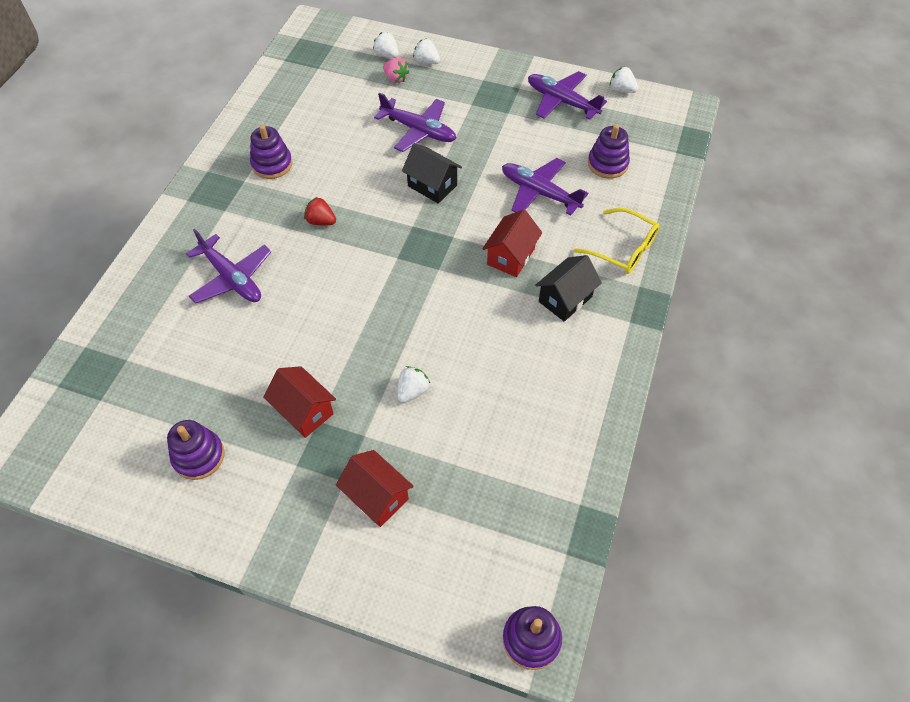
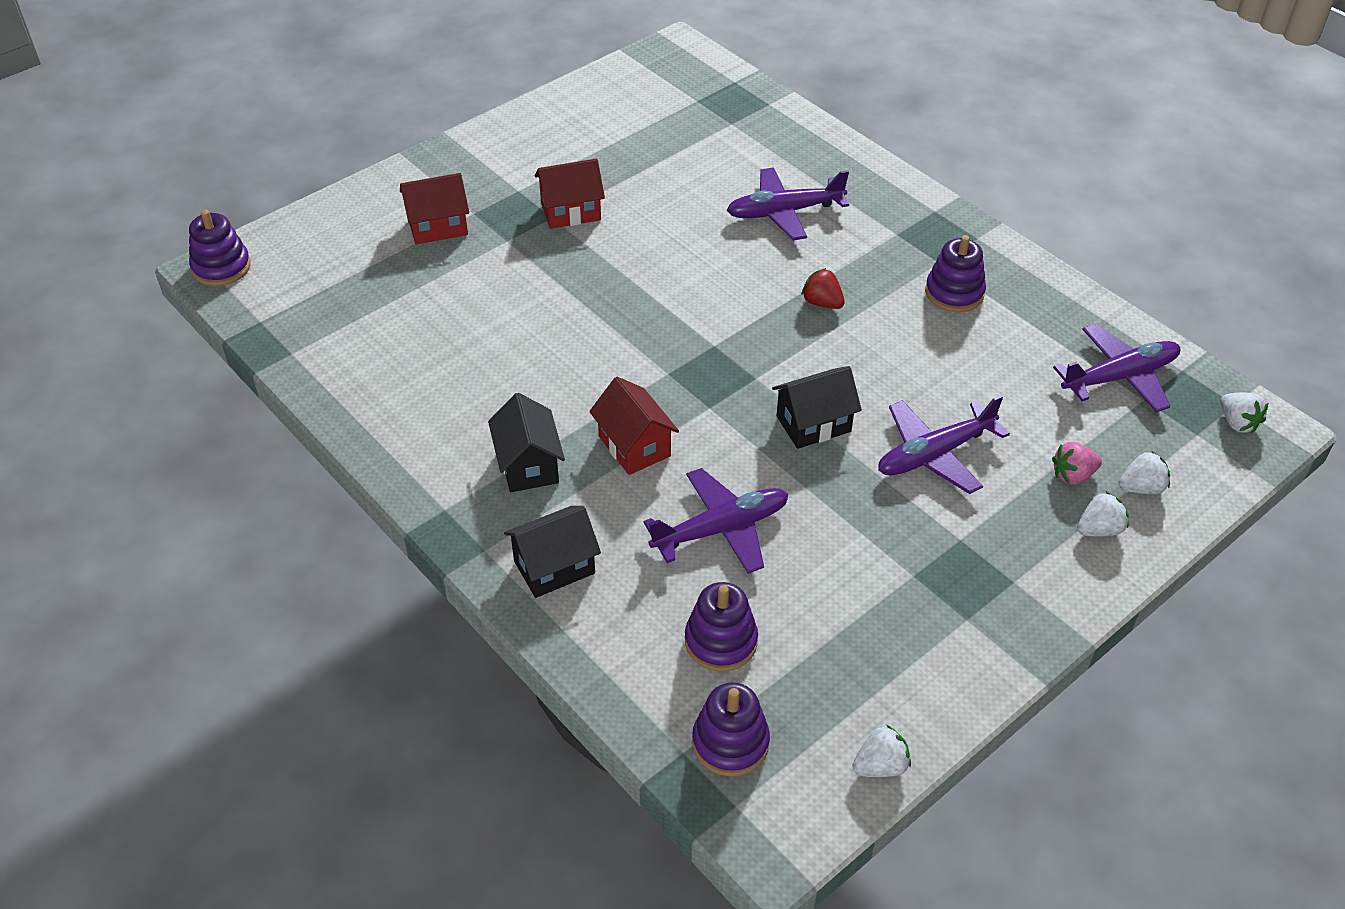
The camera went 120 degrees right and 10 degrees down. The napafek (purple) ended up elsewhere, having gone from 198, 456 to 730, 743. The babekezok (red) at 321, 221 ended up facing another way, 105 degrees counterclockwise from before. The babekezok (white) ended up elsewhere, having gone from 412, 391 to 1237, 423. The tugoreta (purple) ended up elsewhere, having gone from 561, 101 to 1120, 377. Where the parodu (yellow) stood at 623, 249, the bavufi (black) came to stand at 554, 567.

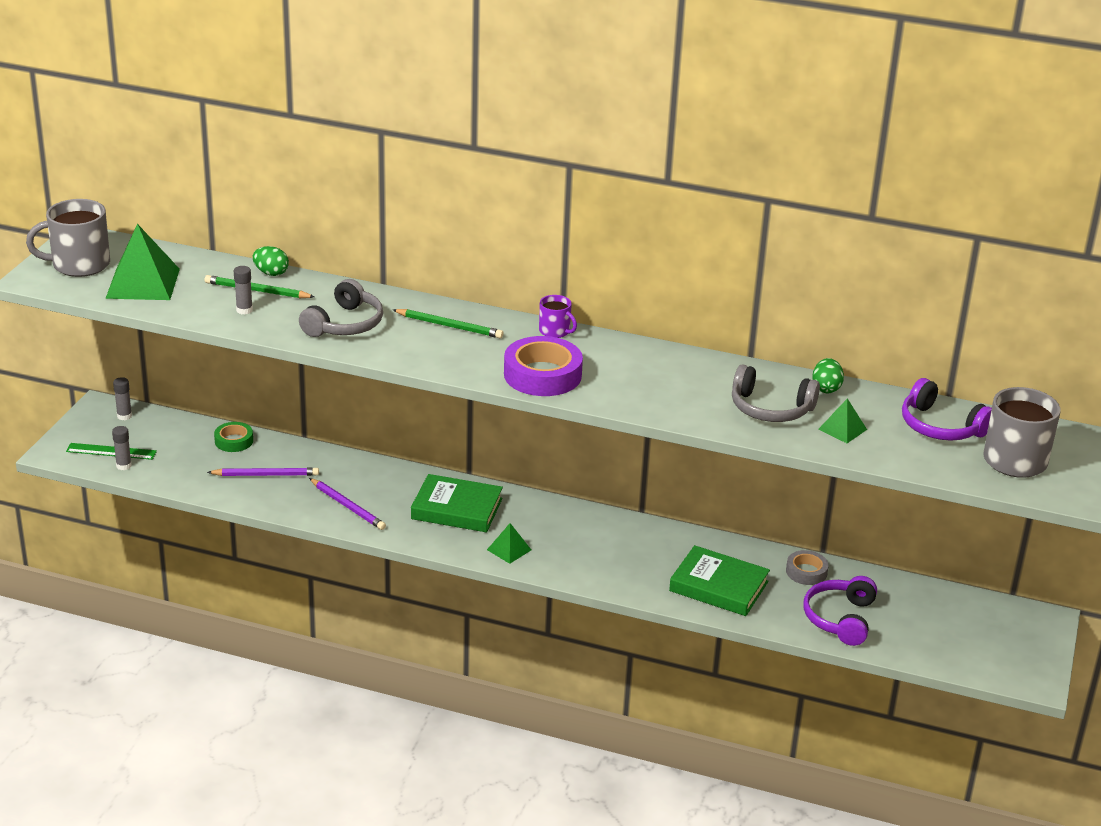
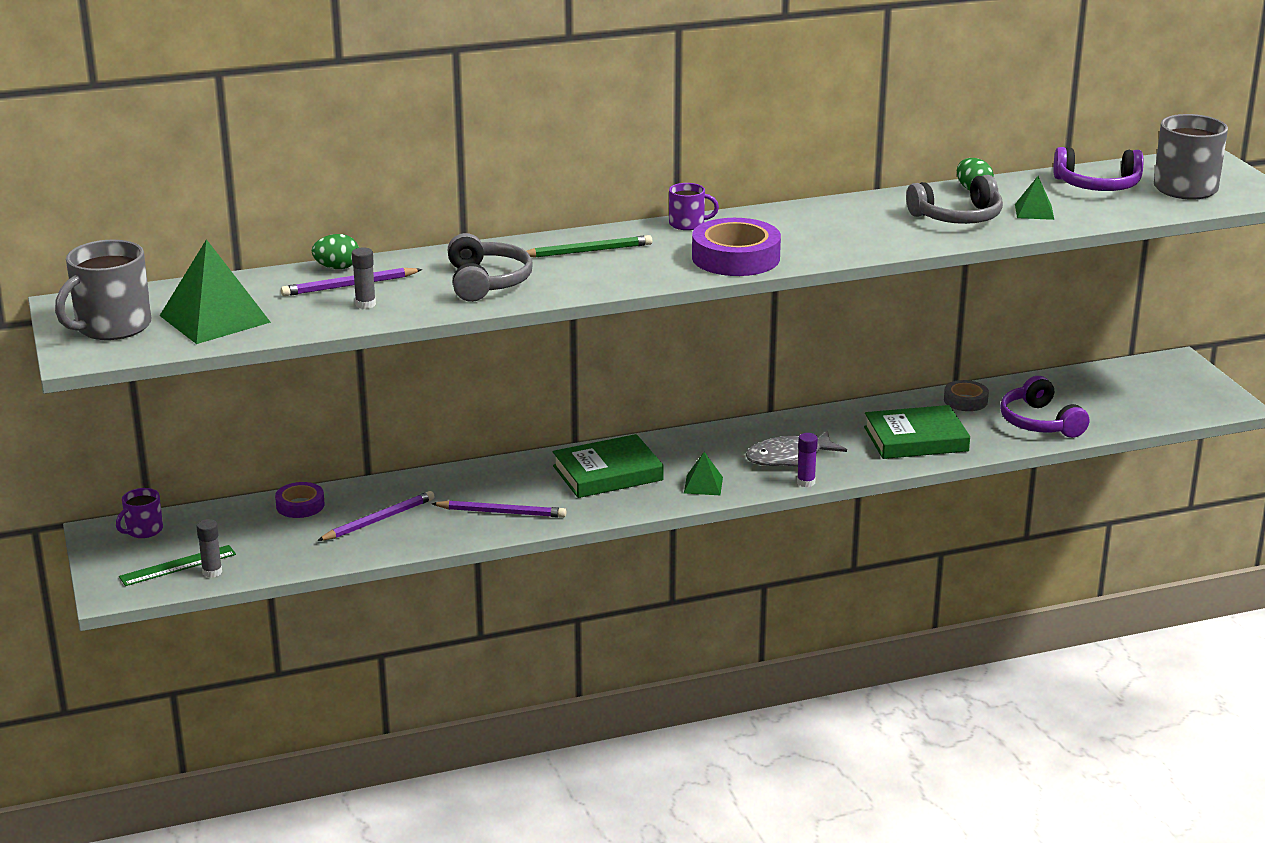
The camera went 35 degrees left and 5 degrees down. Where the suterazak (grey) stood at 124, 416, the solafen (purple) came to stand at 143, 530. What was the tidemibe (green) at 257, 291 turned into the tidemibe (purple) at 349, 286. What was the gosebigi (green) at 234, 441 turned into the gosebigi (purple) at 300, 505. The second view gained the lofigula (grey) at 789, 457. The second view gained the suterazak (purple) at 806, 482.

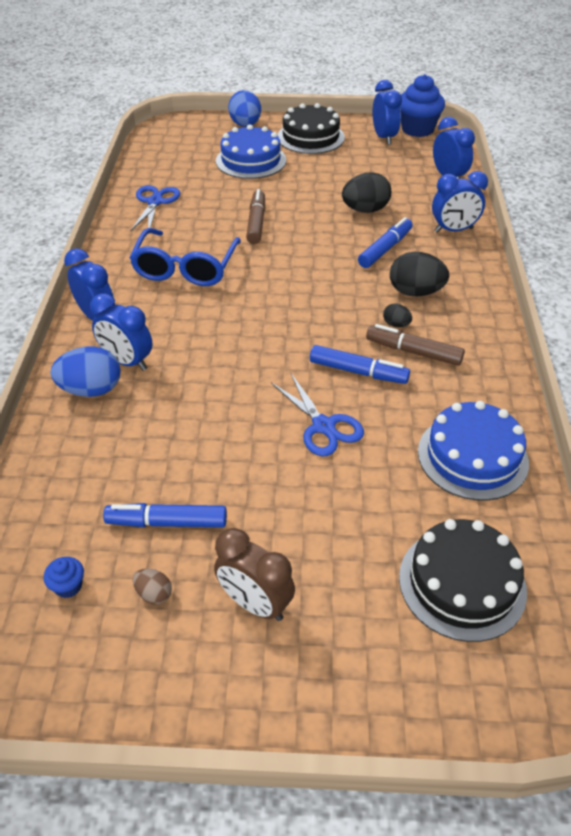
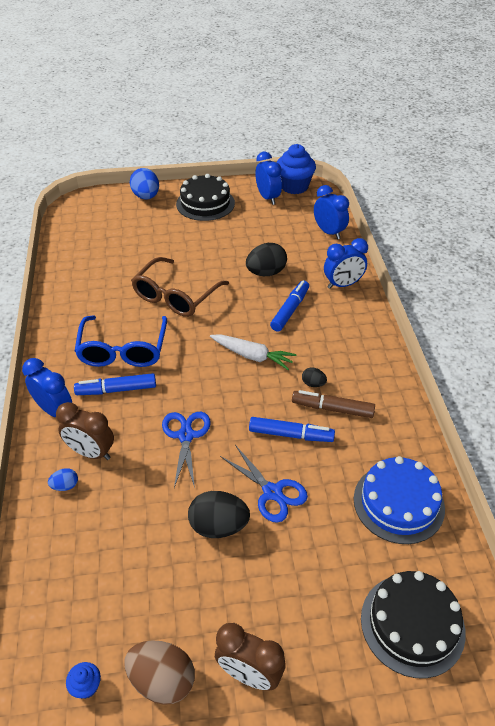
The camera went 10 degrees left and 0 degrees up. The size of the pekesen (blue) at 91, 390 changed by a factor of 0.50. What was the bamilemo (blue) at 127, 362 turned into the bamilemo (brown) at 91, 452. The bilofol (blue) ended up elsewhere, having gone from 167, 522 to 116, 390. The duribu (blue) ended up elsewhere, having gone from 155, 202 to 186, 435. The size of the pekesen (brown) at 154, 594 changed by a factor of 1.99. The second view lost the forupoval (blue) at 251, 160. Where the bilofol (brown) stood at 256, 222, the parodu (brown) came to stand at 175, 296. The pekesen (black) ended up elsewhere, having gone from 415, 292 to 218, 526. The second view gained the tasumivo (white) at 252, 356.

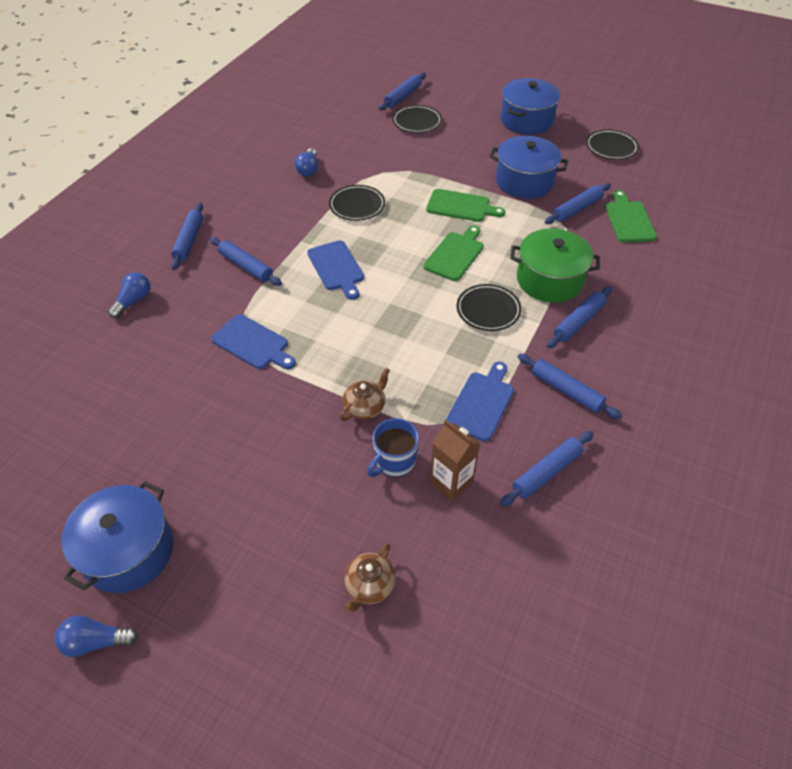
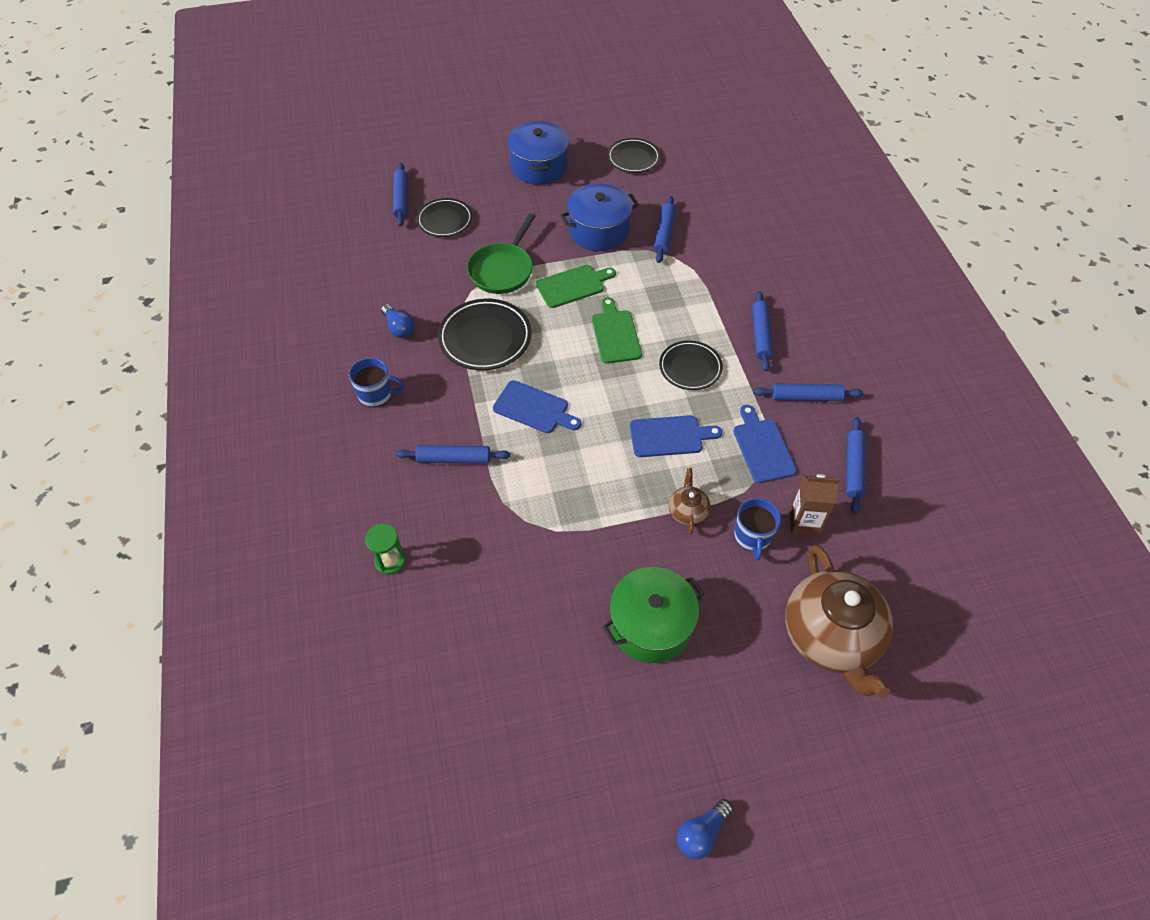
The camera went 40 degrees left and 5 degrees up. The second view lost the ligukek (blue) at 128, 551. Where the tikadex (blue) stood at 133, 301, the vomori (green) came to stand at 390, 561. The second view lost the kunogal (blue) at 189, 240. The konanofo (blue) ended up elsewhere, having gone from 253, 343 to 669, 436. The size of the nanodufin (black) at 357, 206 changed by a factor of 1.51. The size of the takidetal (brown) at 369, 586 changed by a factor of 2.28. The ligukek (green) ended up elsewhere, having gone from 549, 280 to 651, 625. The second view lost the konanofo (green) at 629, 220. The second view gained the solafen (blue) at 376, 394. The second view gained the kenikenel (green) at 503, 270.

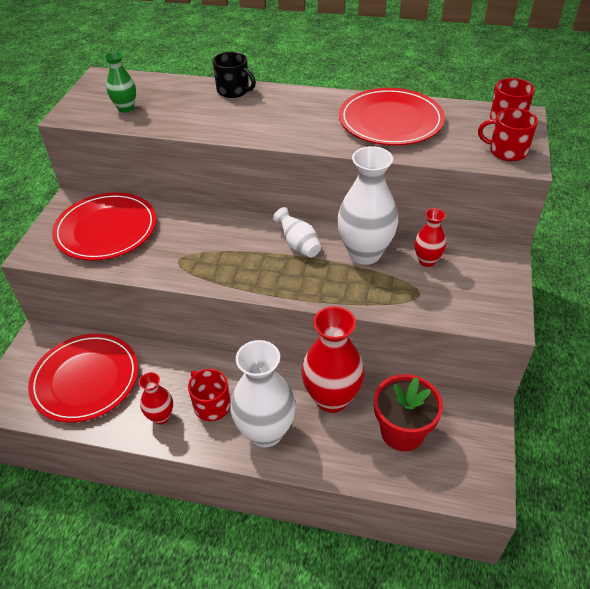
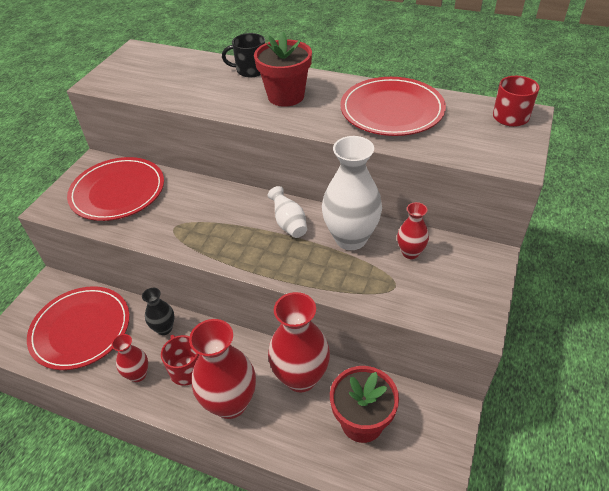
The camera went 10 degrees right and 0 degrees up. The second view lost the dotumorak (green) at 126, 108. The solafen (black) at 234, 91 ended up facing another way, 135 degrees clockwise from before. What was the dotumorak (white) at 266, 432 turned into the dotumorak (red) at 230, 403. The second view lost the solafen (red) at 507, 151. The second view gained the dotumorak (black) at 164, 328. The second view gained the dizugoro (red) at 286, 96.

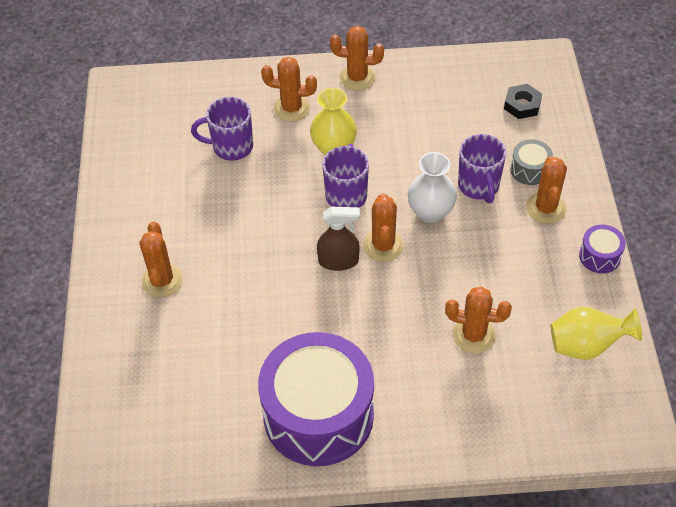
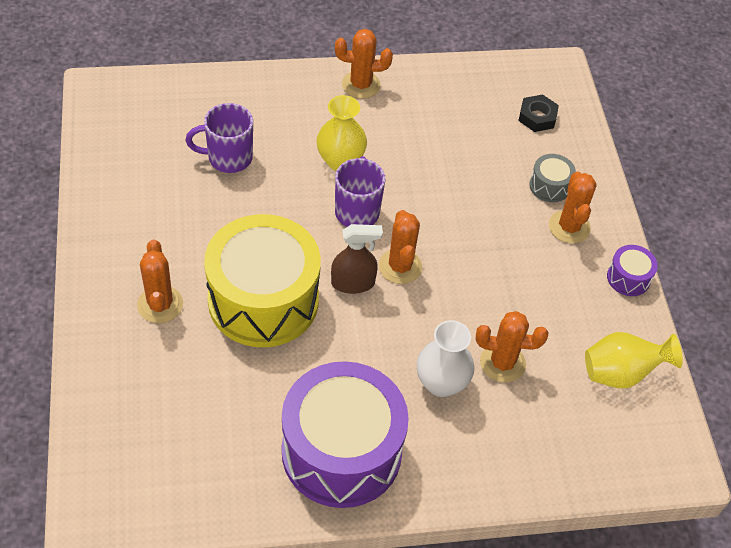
The camera went 10 degrees left and 0 degrees up. The second view lost the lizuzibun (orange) at 291, 108. The dotumorak (white) ended up elsewhere, having gone from 430, 212 to 441, 383. The second view lost the solafen (purple) at 479, 186. The second view gained the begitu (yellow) at 263, 300.

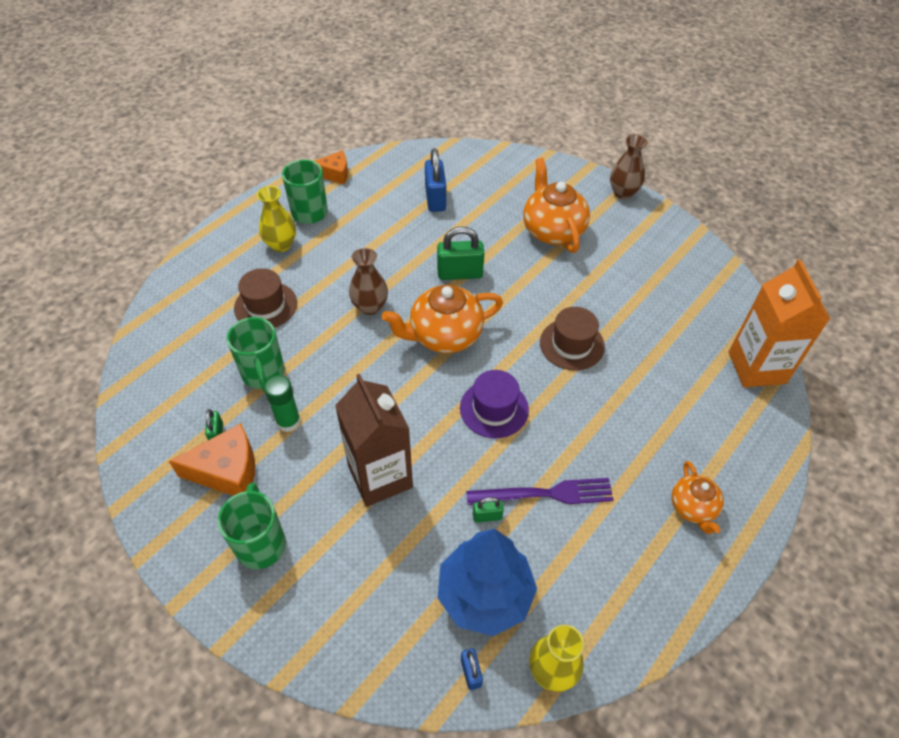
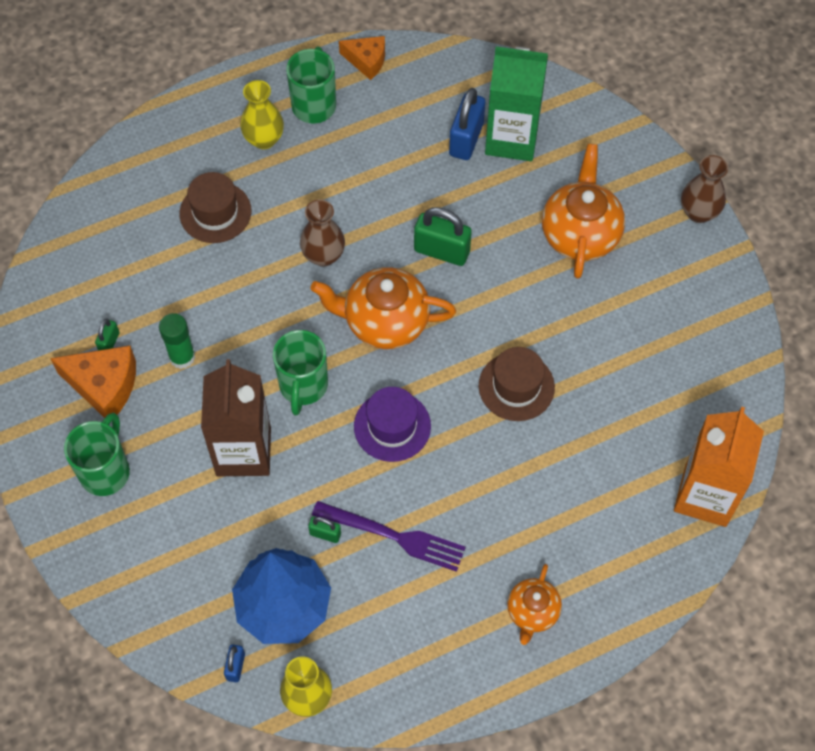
The camera went 25 degrees right and 10 degrees up. The solafen (green) ended up elsewhere, having gone from 263, 374 to 303, 386. The second view gained the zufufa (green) at 511, 139.

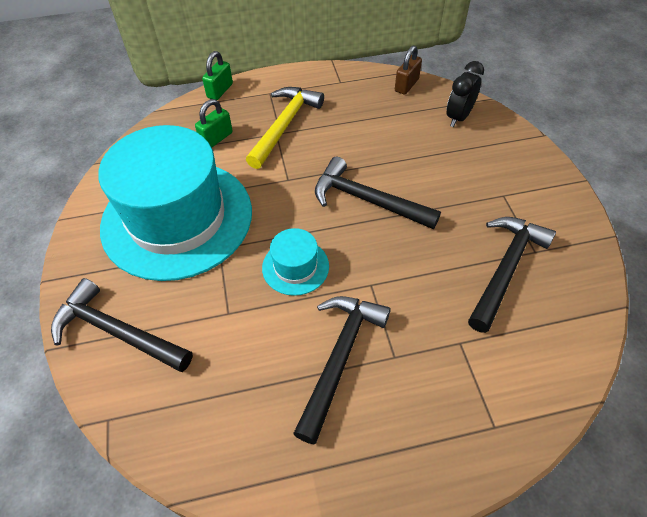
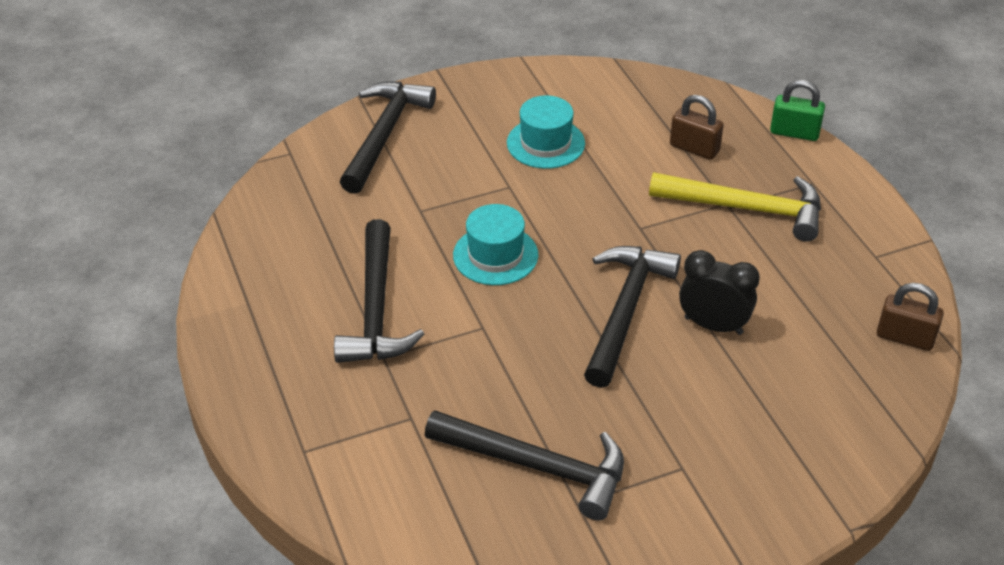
The camera went 80 degrees right and 10 degrees down. The size of the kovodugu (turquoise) at 177, 218 changed by a factor of 0.42. What was the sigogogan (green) at 216, 138 turned into the sigogogan (brown) at 694, 148. The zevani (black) at 340, 358 ended up facing another way, 75 degrees clockwise from before. The bamilemo (black) ended up elsewhere, having gone from 458, 117 to 713, 325.

